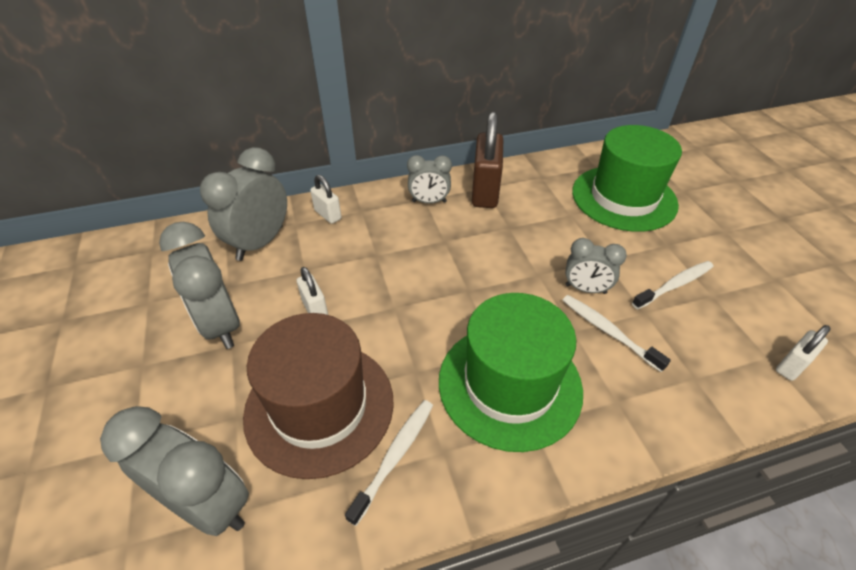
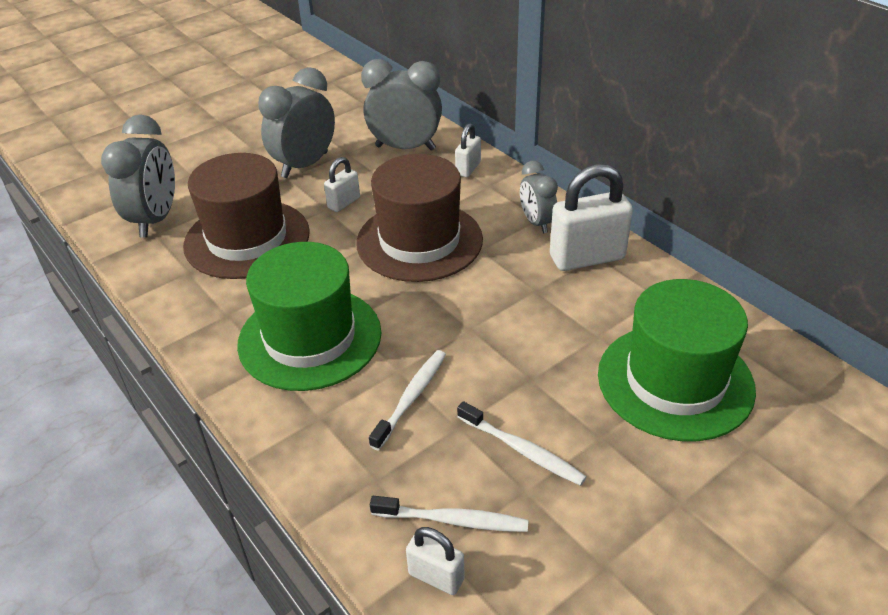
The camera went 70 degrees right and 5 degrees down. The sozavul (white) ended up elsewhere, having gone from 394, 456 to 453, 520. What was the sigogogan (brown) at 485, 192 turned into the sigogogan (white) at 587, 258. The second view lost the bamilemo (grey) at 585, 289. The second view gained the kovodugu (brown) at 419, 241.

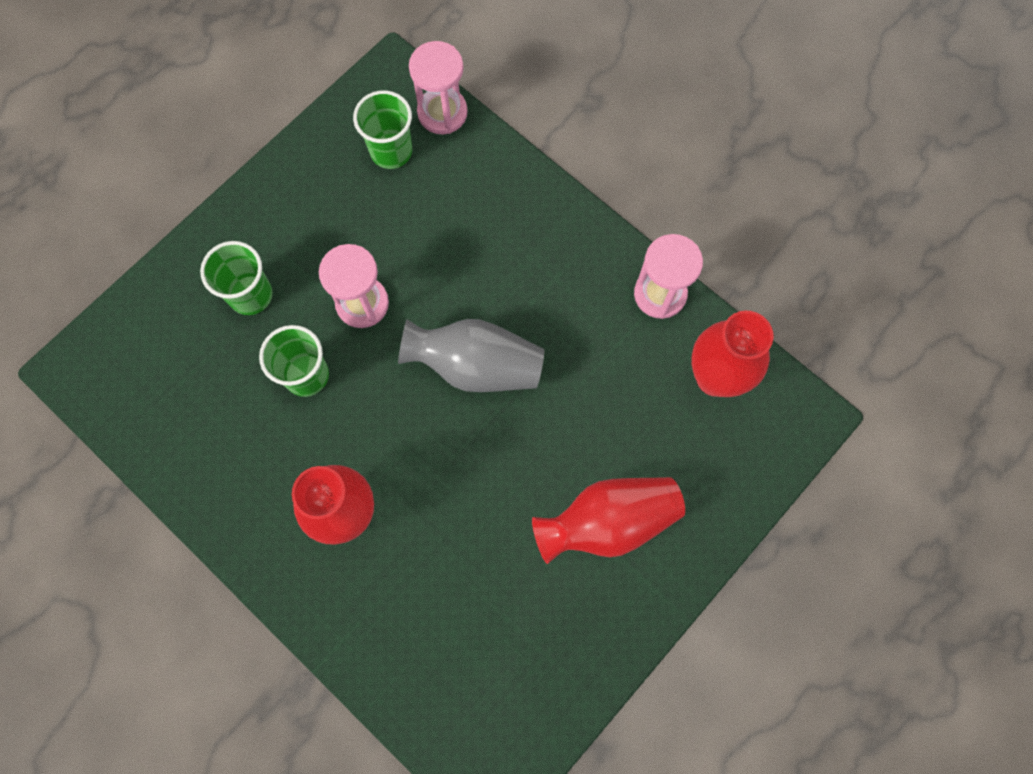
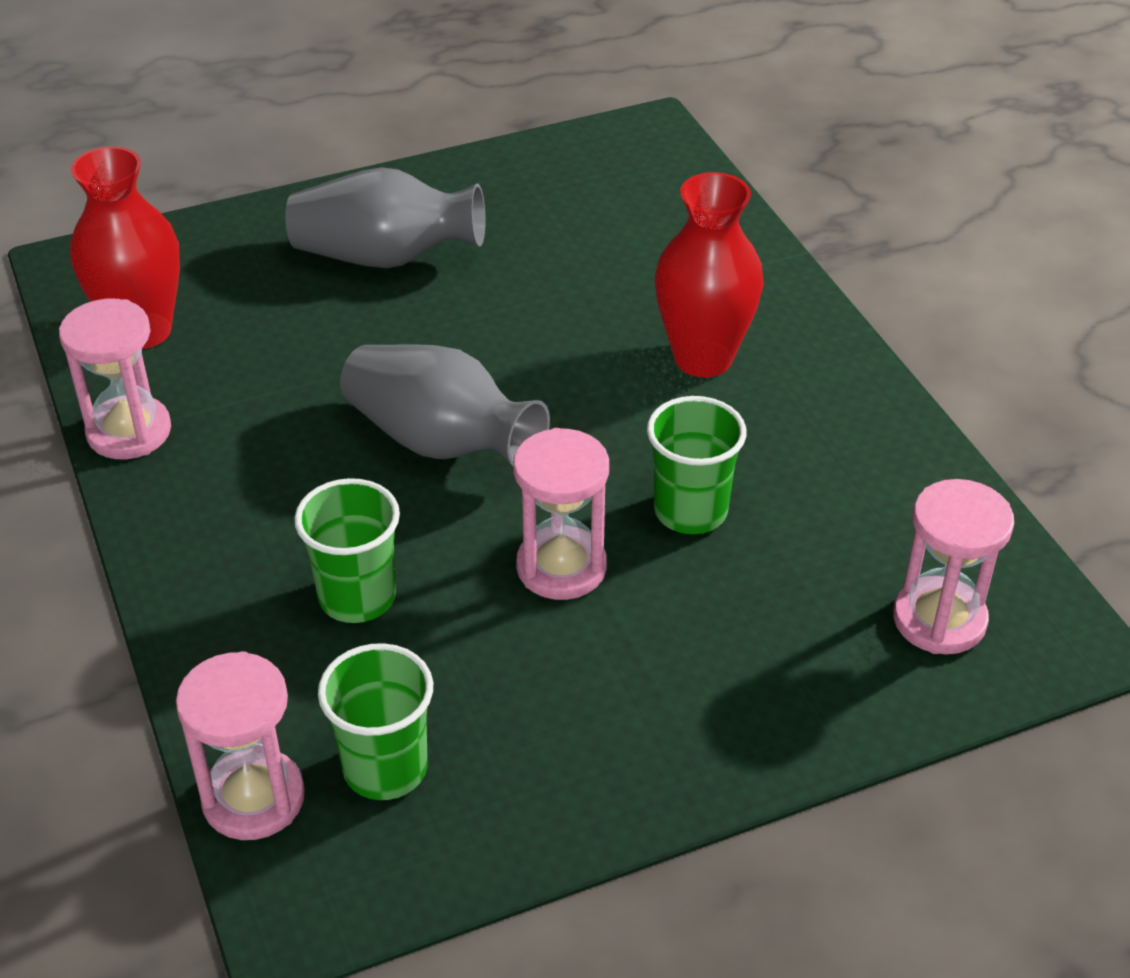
The camera went 155 degrees left and 30 degrees down. The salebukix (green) ended up elsewhere, having gone from 250, 295 to 357, 597. What was the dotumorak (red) at 608, 522 turned into the dotumorak (grey) at 385, 257. The second view gained the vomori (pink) at 939, 619.

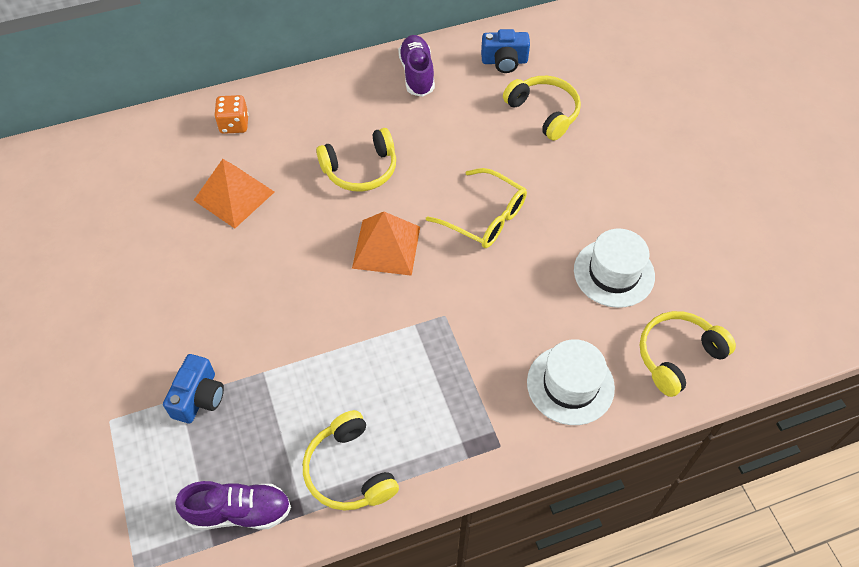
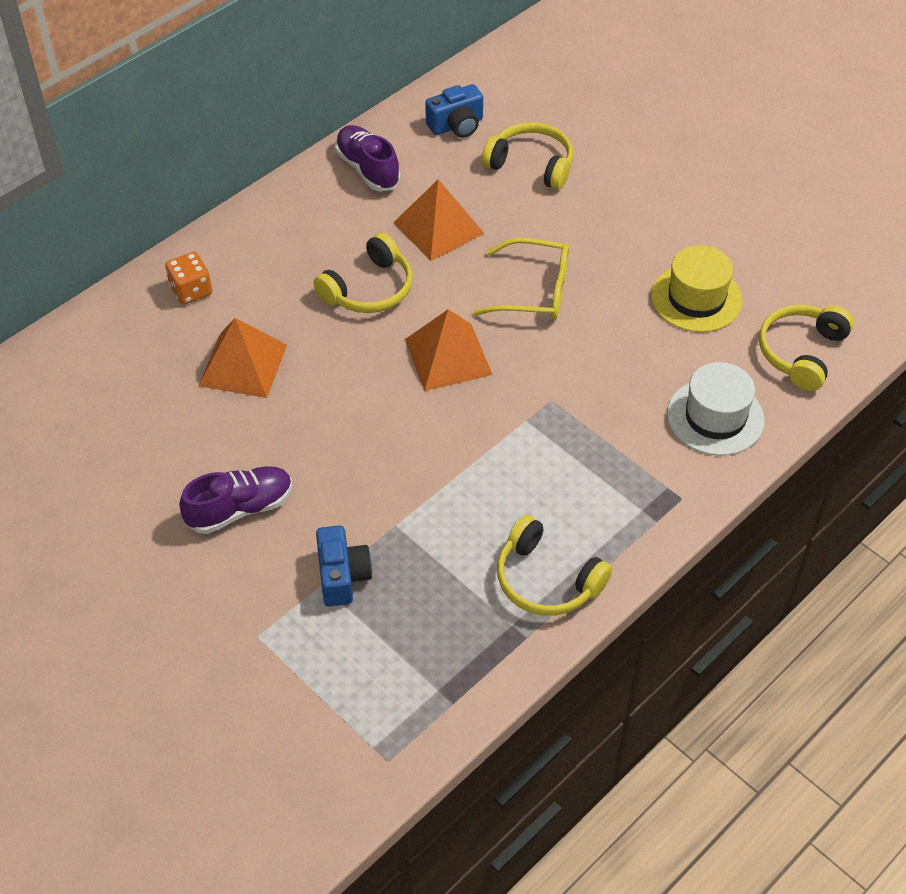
The camera went 25 degrees left and 5 degrees down. The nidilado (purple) ended up elsewhere, having gone from 239, 512 to 240, 509. What was the kovodugu (white) at 614, 273 turned into the kovodugu (yellow) at 696, 298. The second view gained the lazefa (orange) at 438, 228.

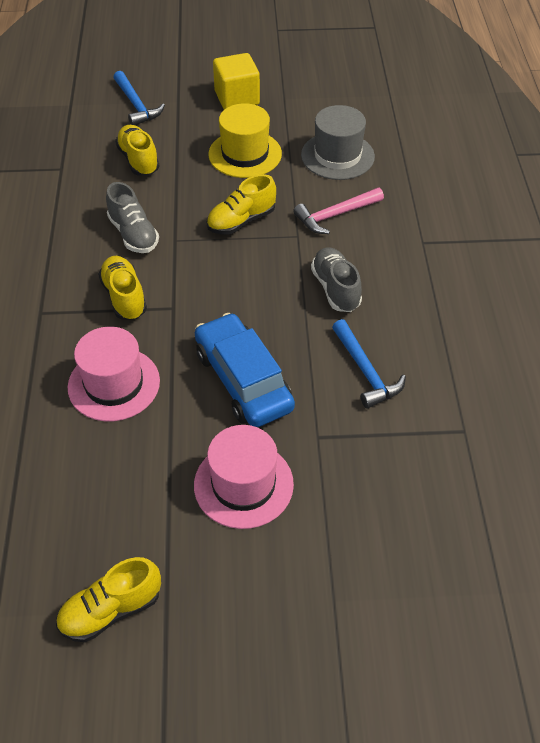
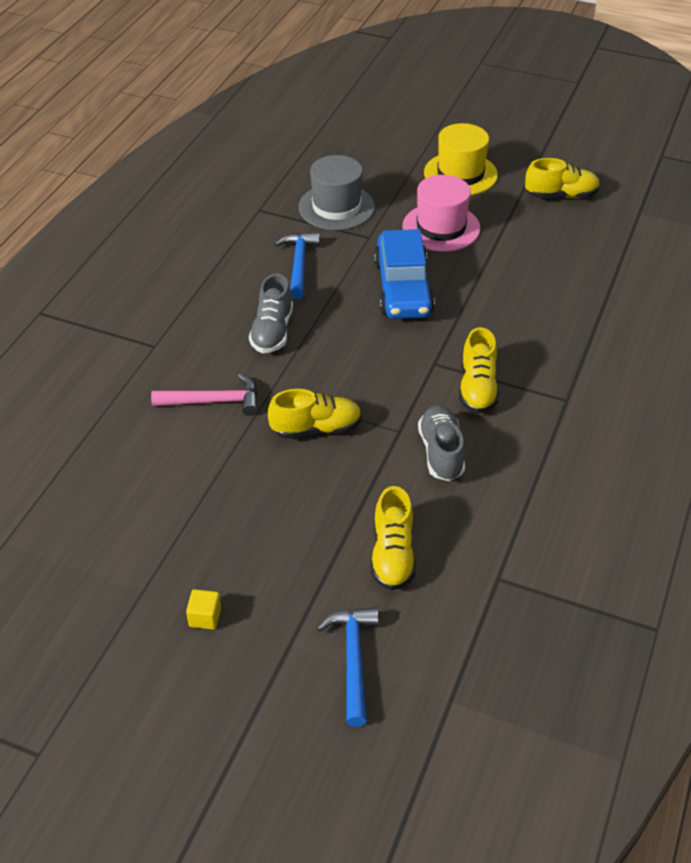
The camera went 155 degrees left and 5 degrees down. The second view lost the kovodugu (pink) at 114, 384. The kovodugu (yellow) ended up elsewhere, having gone from 245, 154 to 460, 174. The size of the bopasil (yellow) at 237, 98 changed by a factor of 0.48. The kovodugu (grey) ended up elsewhere, having gone from 337, 156 to 336, 207.

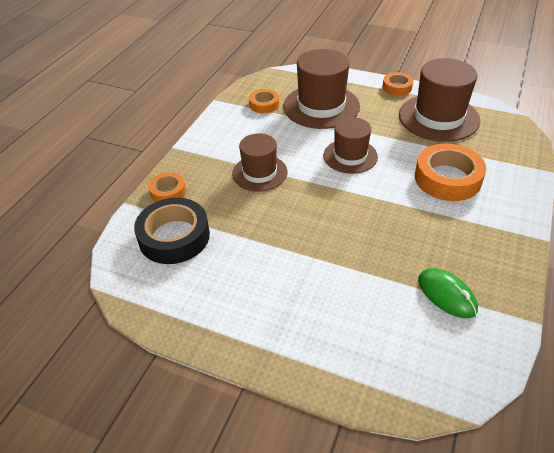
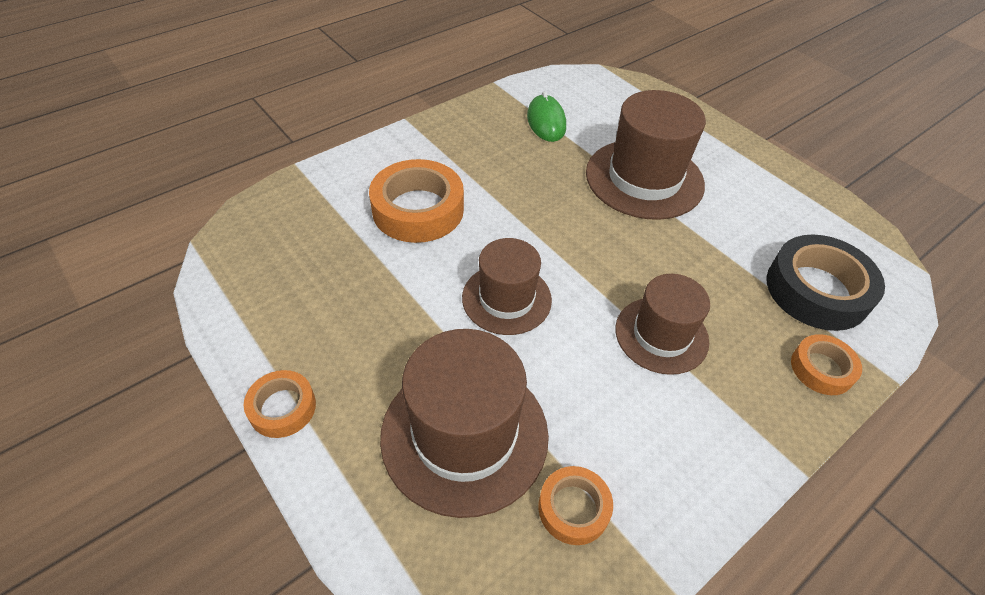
The camera went 155 degrees left and 5 degrees up. The kovodugu (brown) ended up elsewhere, having gone from 438, 117 to 644, 179.

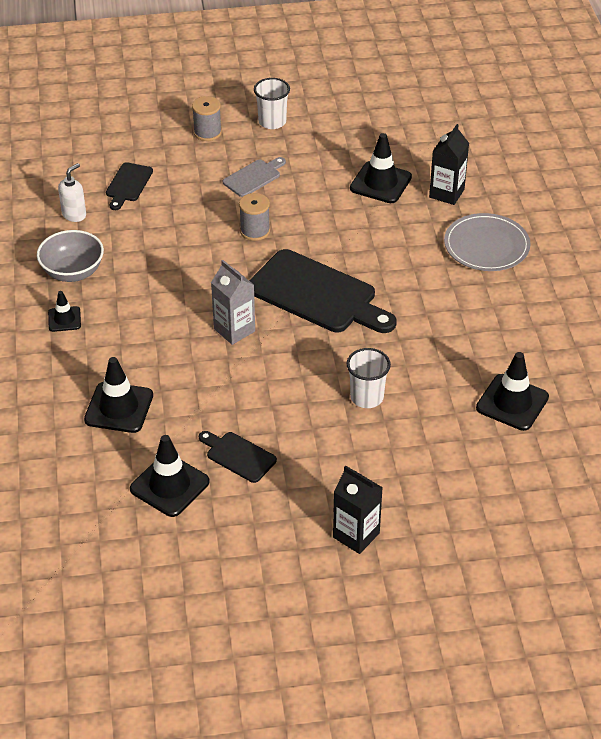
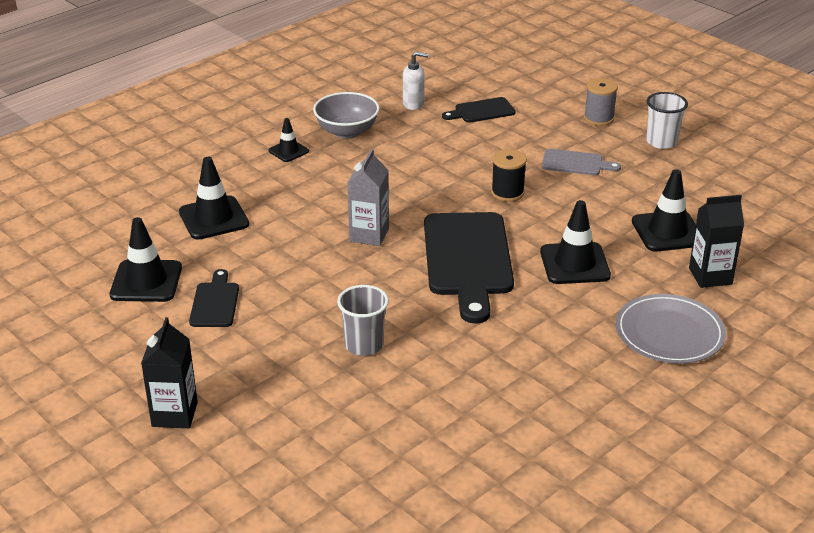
The camera went 55 degrees right and 10 degrees down. What was the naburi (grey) at 255, 231 turned into the naburi (black) at 507, 193. What was the salebukix (white) at 367, 397 turned into the salebukix (grey) at 364, 345. The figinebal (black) ended up elsewhere, having gone from 512, 402 to 574, 264.

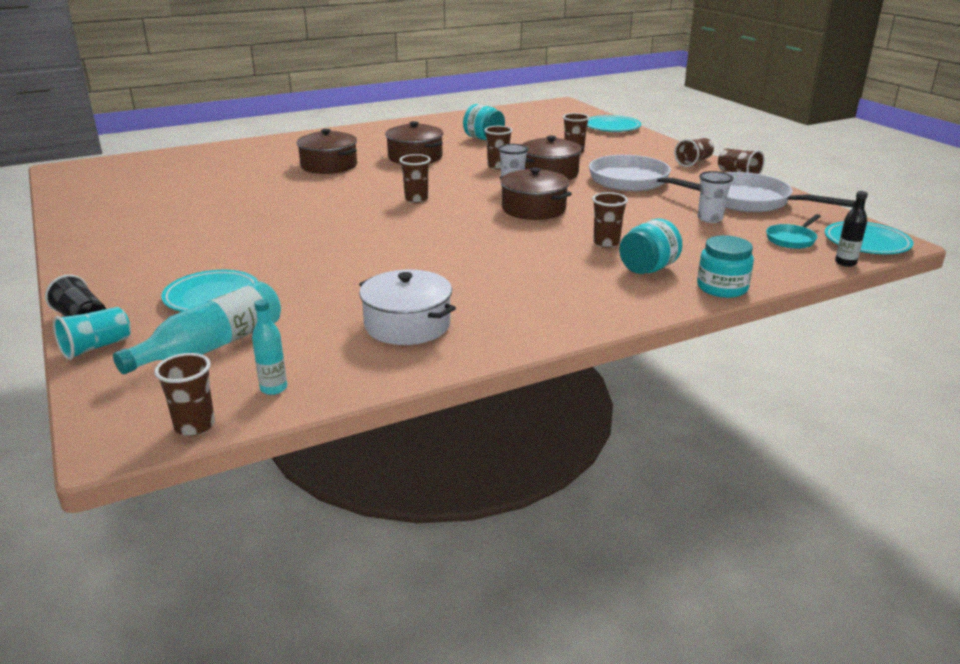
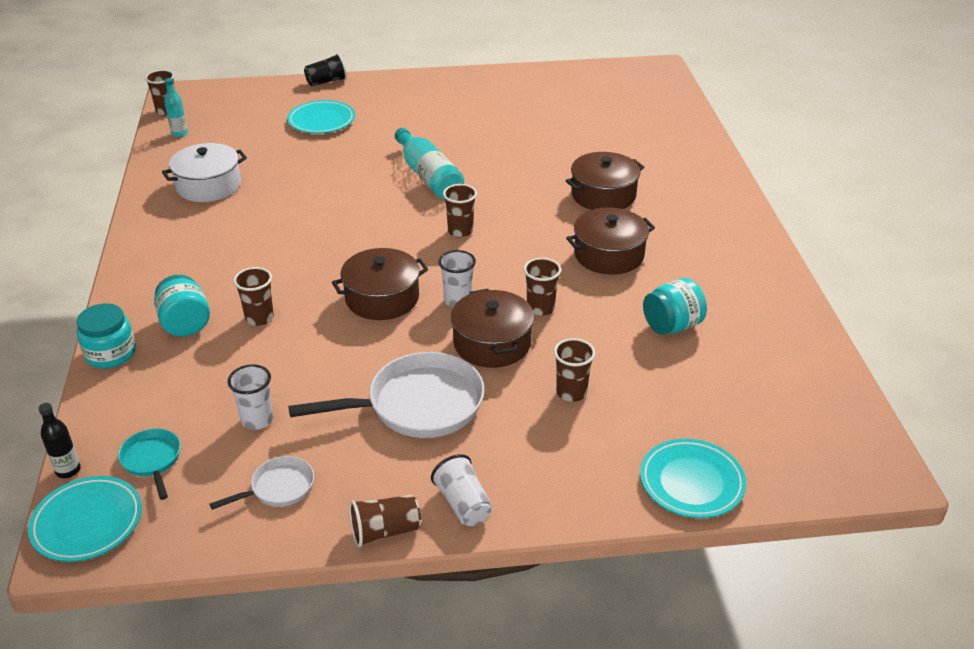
The camera went 110 degrees right and 10 degrees up. The second view lost the salebukix (turquoise) at 96, 347. The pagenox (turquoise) ended up elsewhere, having gone from 212, 346 to 428, 176. What was the salebukix (brown) at 693, 162 turned into the salebukix (white) at 463, 504. The size of the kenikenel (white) at 752, 201 changed by a factor of 0.50.

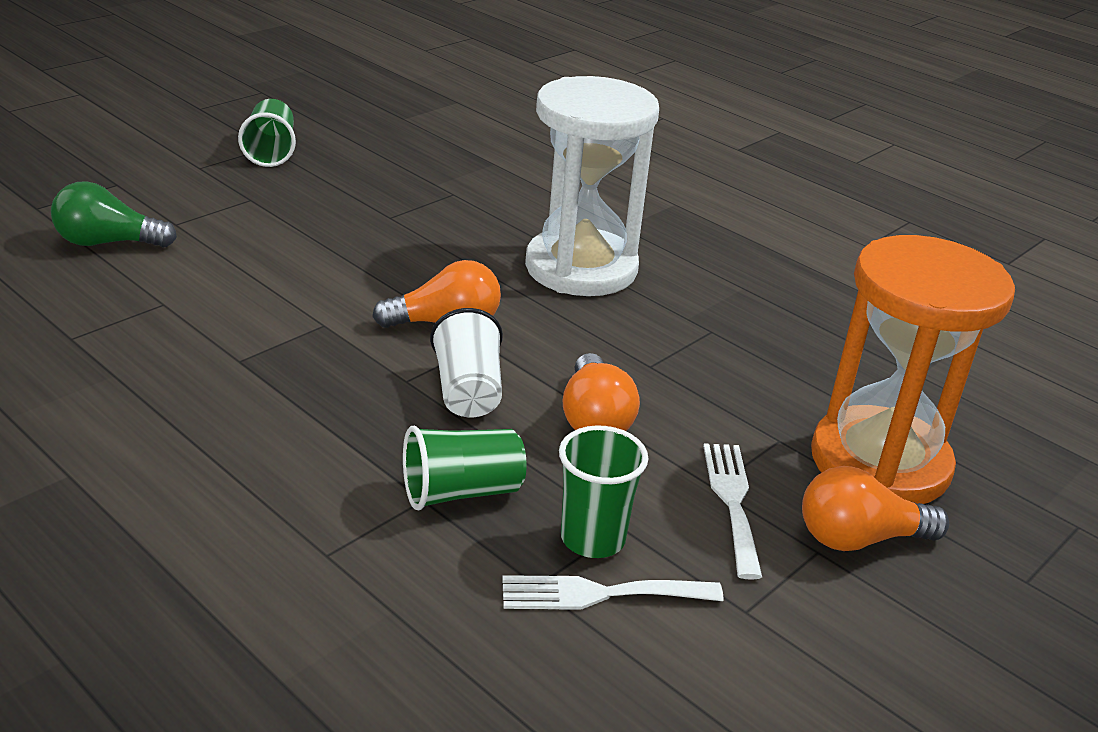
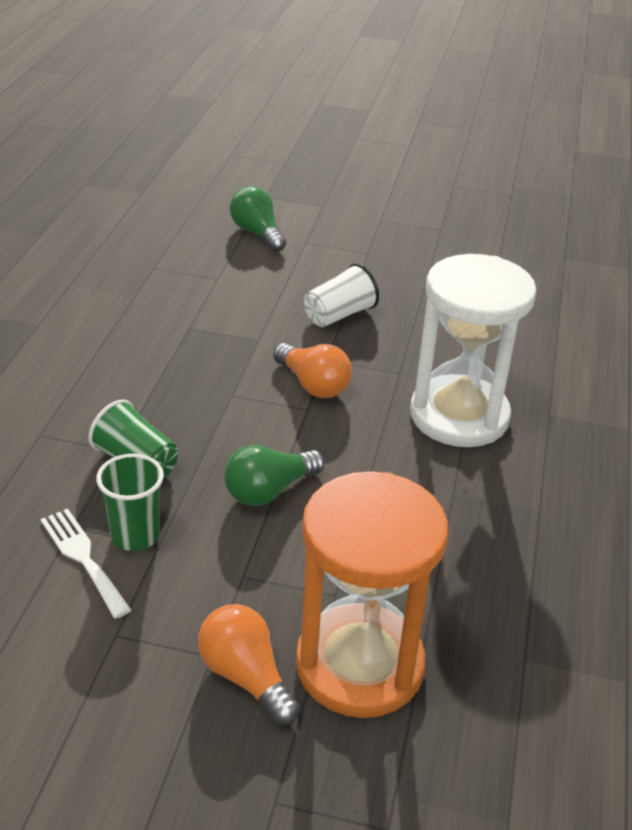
The camera went 60 degrees right and 5 degrees up. The second view lost the salebukix (green) at 271, 152. The salebukix (white) ended up elsewhere, having gone from 468, 391 to 339, 315. What was the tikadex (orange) at 595, 419 turned into the tikadex (green) at 269, 491. The second view lost the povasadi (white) at 732, 501.

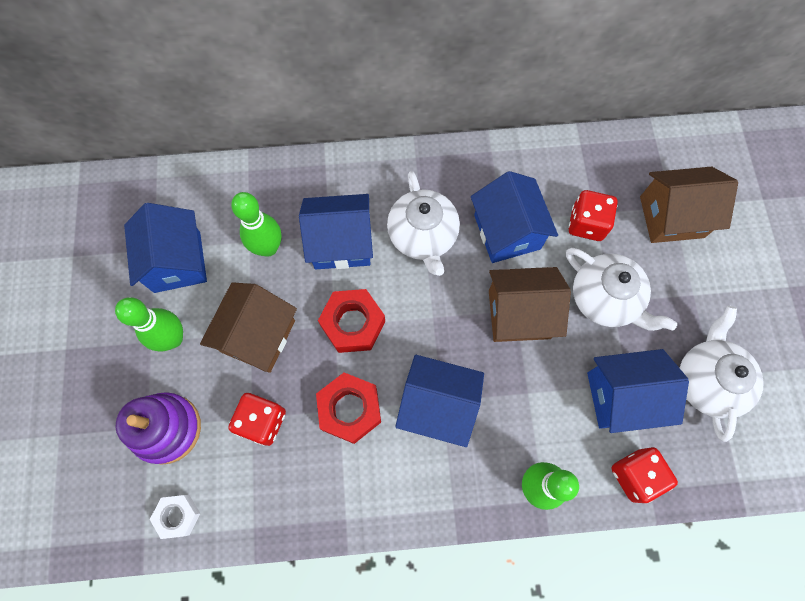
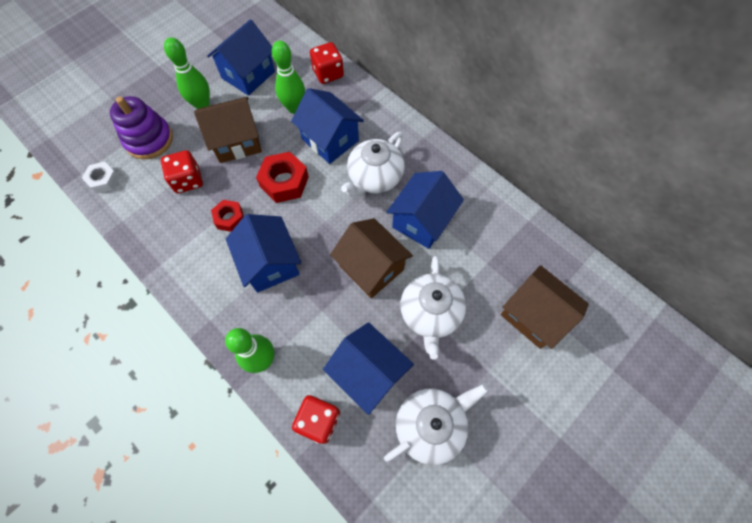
The camera went 50 degrees right and 5 degrees down. The size of the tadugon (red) at 350, 409 changed by a factor of 0.62. The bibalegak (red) ended up elsewhere, having gone from 586, 224 to 328, 73.

